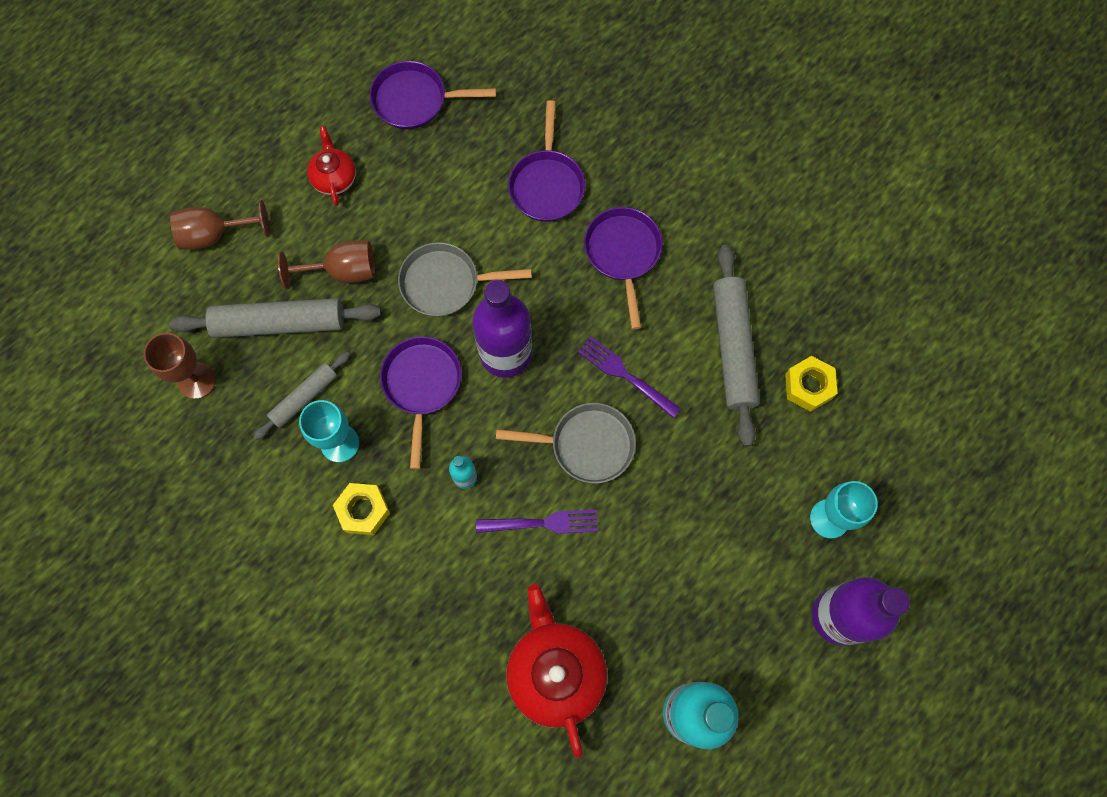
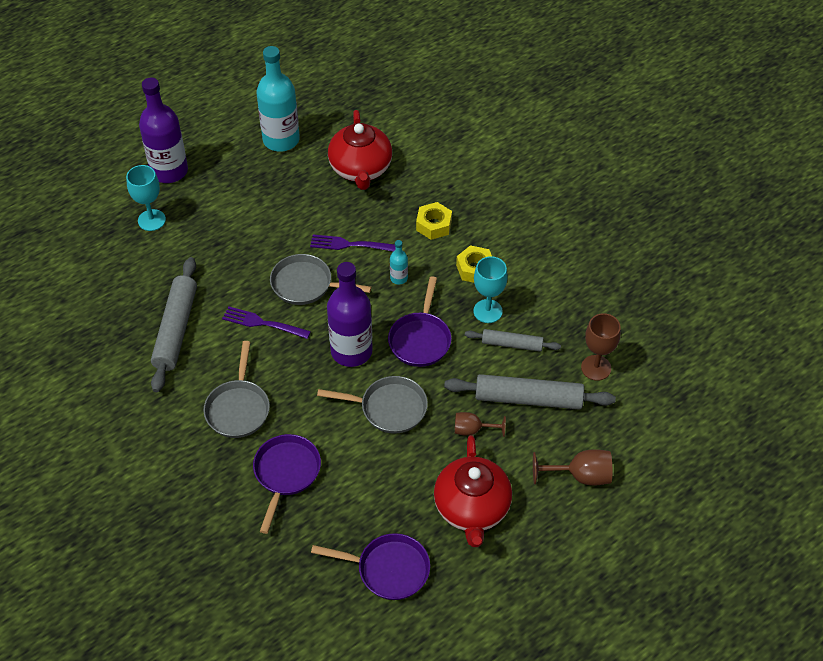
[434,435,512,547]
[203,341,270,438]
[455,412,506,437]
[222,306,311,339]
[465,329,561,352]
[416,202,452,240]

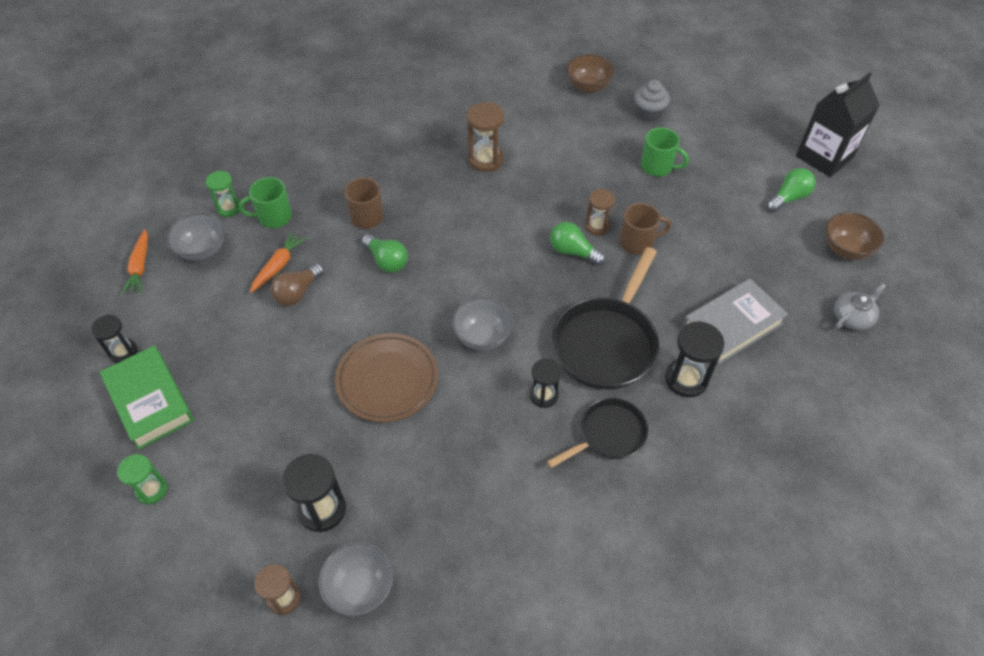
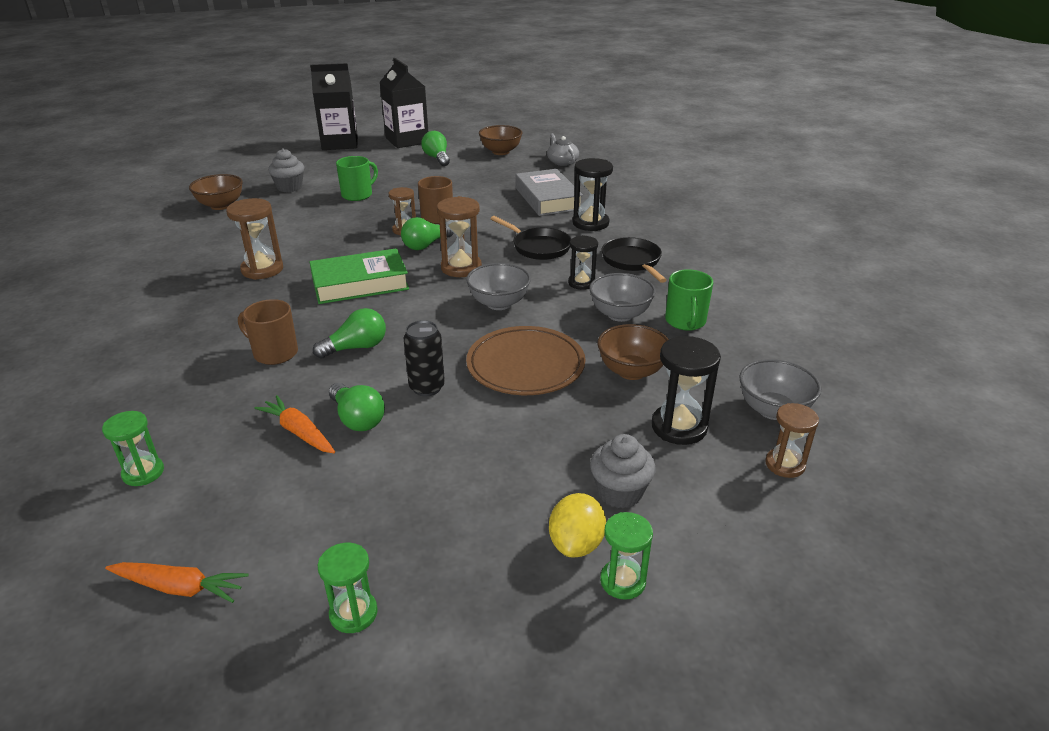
[665,269,713,331]
[589,273,656,322]
[490,216,571,260]
[329,383,385,431]
[318,543,378,633]
[310,248,409,304]
[310,63,358,150]
[437,196,482,277]
[404,320,445,396]
[597,324,669,380]
[590,434,656,509]
[549,493,606,557]

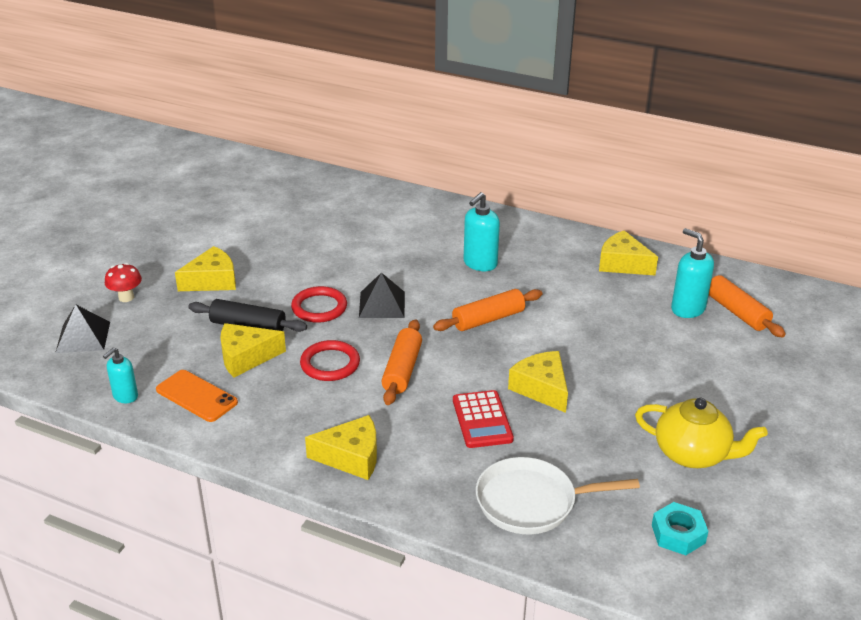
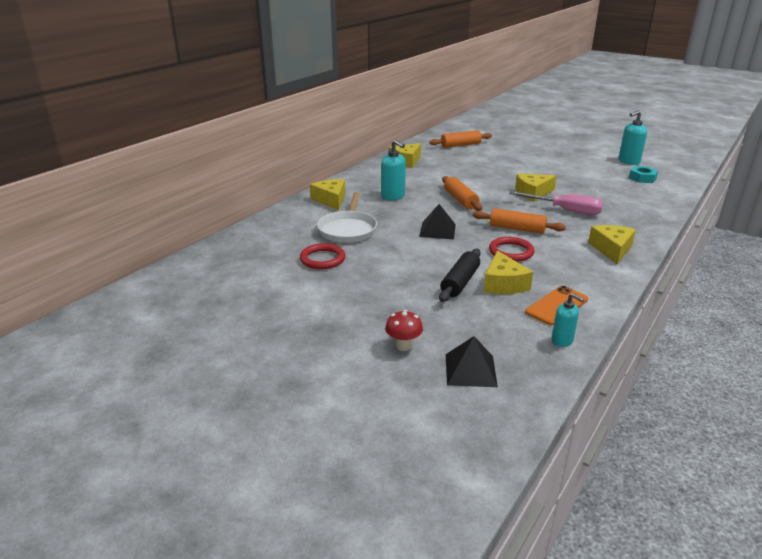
[619,110,647,165]
[310,179,346,210]
[300,243,345,269]
[509,191,603,215]
[635,398,768,468] (first image)
[317,192,377,243]

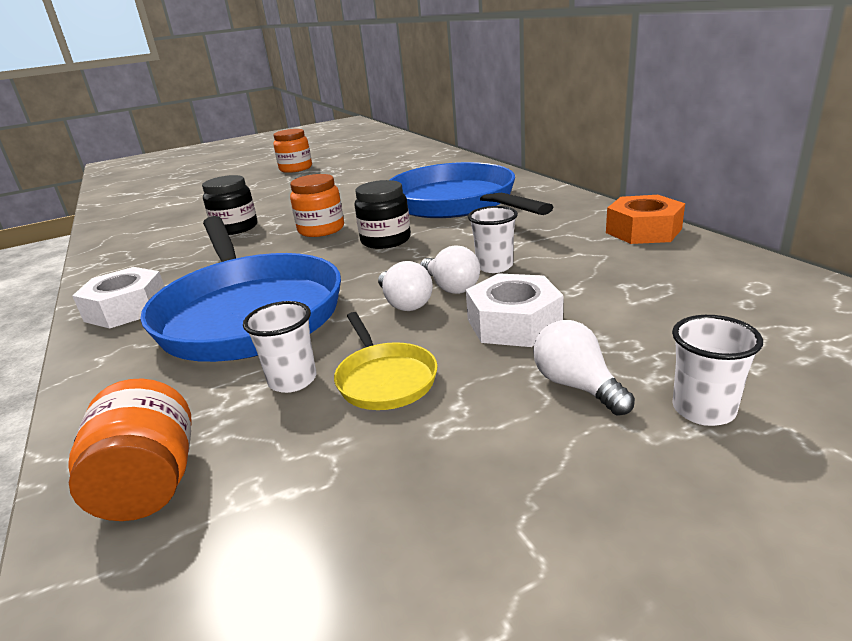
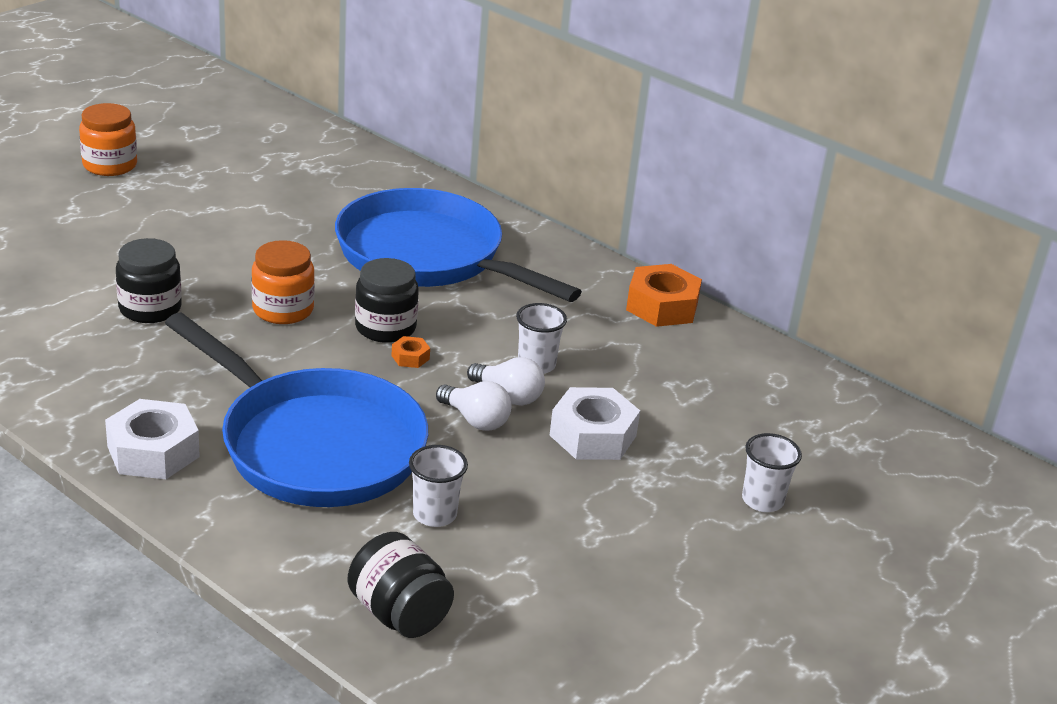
[334,312,437,410] (first image)
[533,320,635,416] (first image)
[348,532,454,638]
[391,336,430,368]

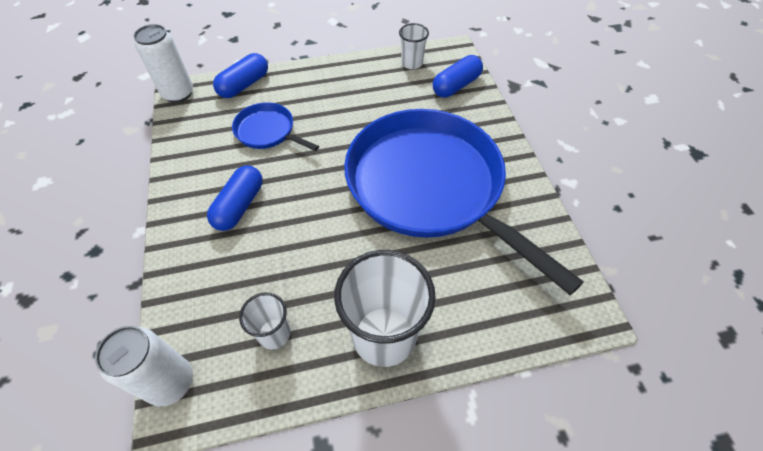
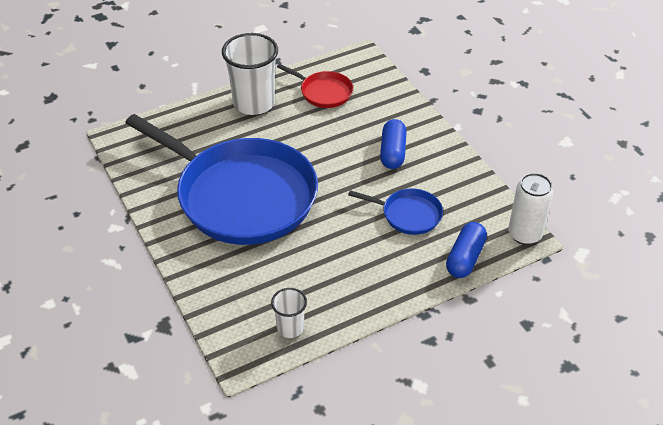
[433,55,483,98] (first image)
[277,64,353,108]
[95,326,193,407] (first image)

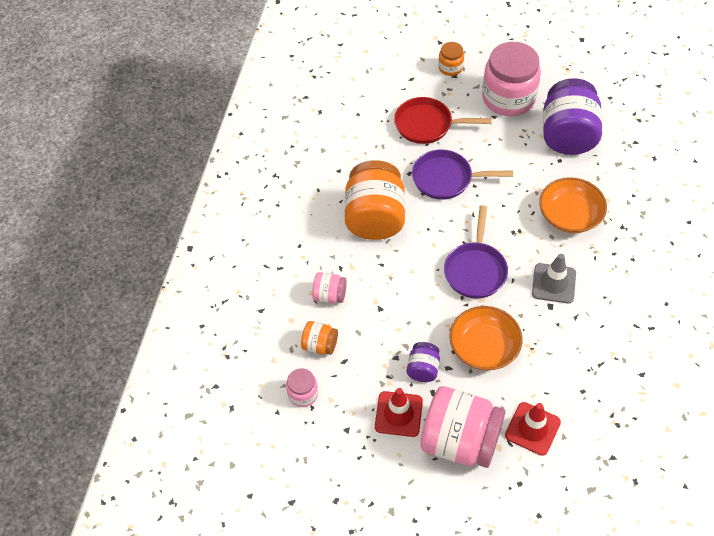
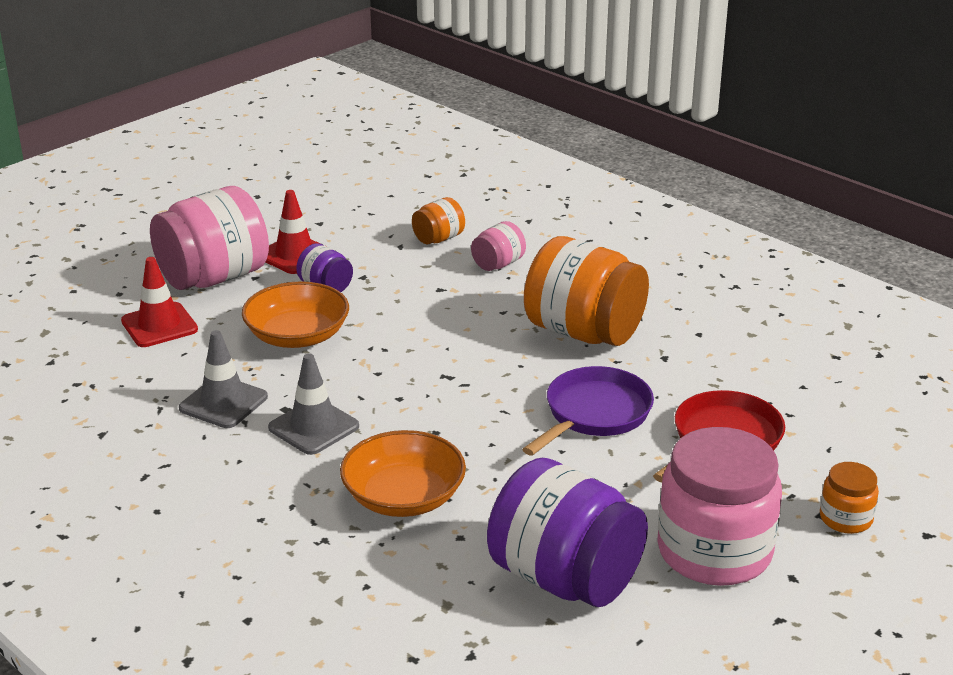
[444,205,508,299] (first image)
[286,368,318,407] (first image)
[179,330,268,428]

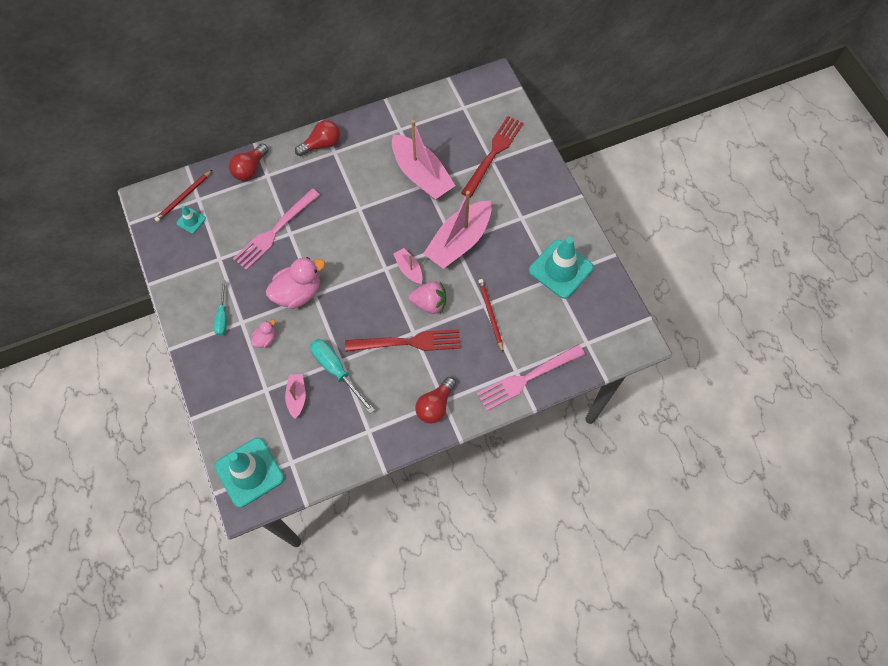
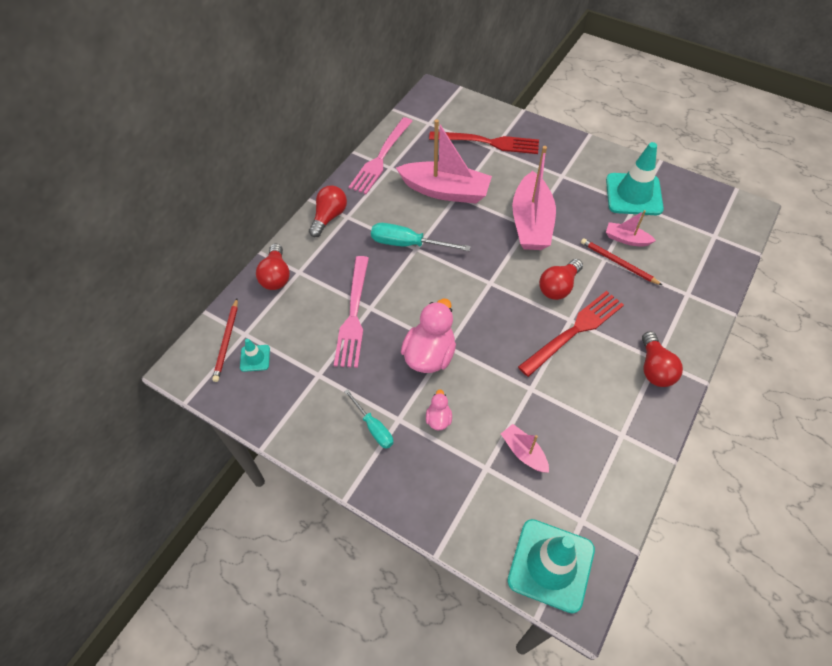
[429,131,539,154]
[606,210,656,247]
[539,259,583,300]
[371,223,471,251]
[349,117,412,194]

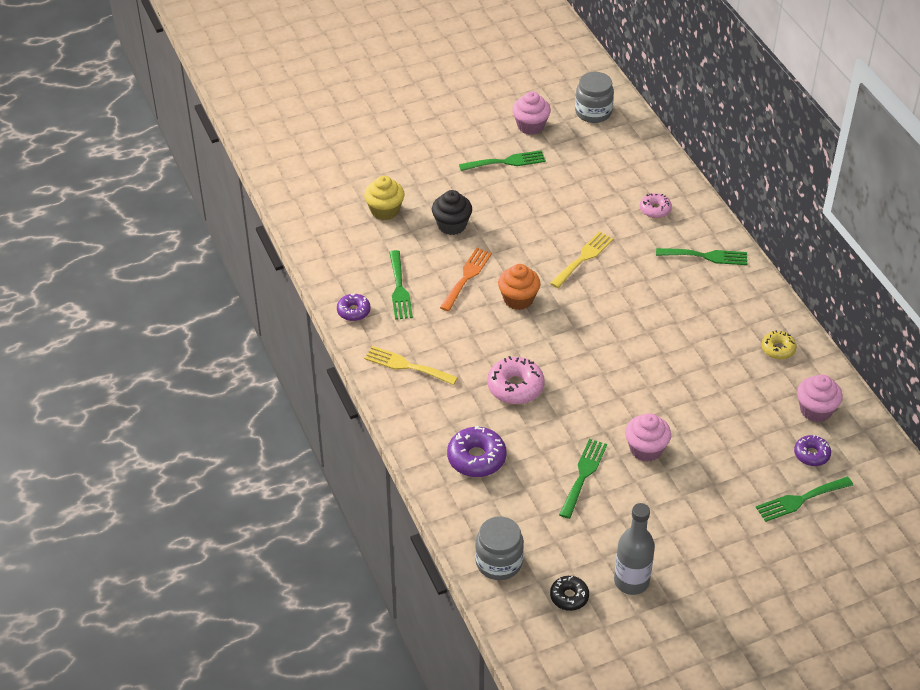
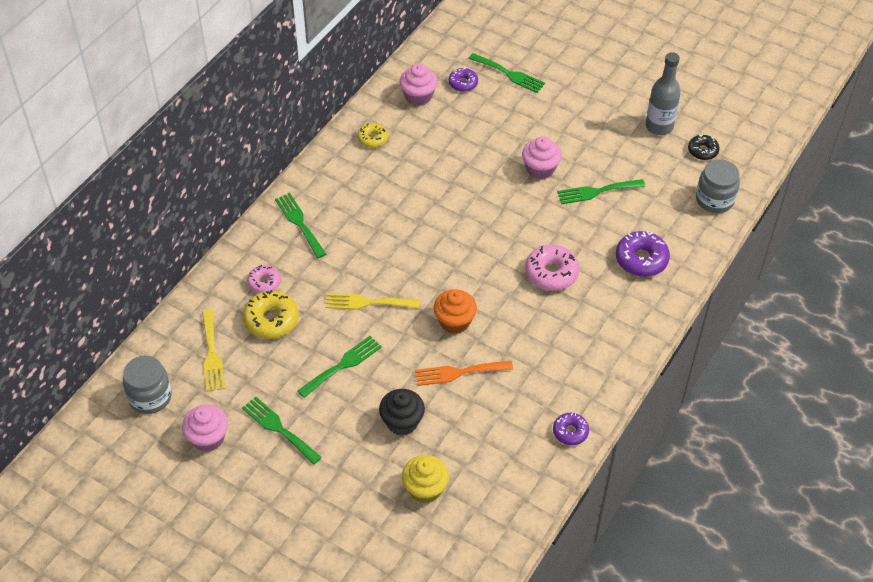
[298,336,382,398]
[202,310,225,392]
[243,290,299,339]

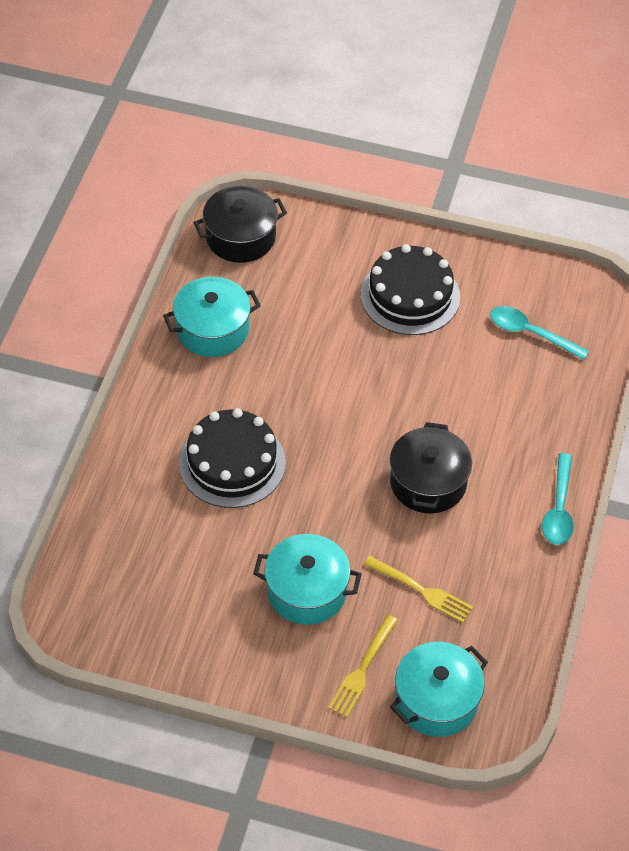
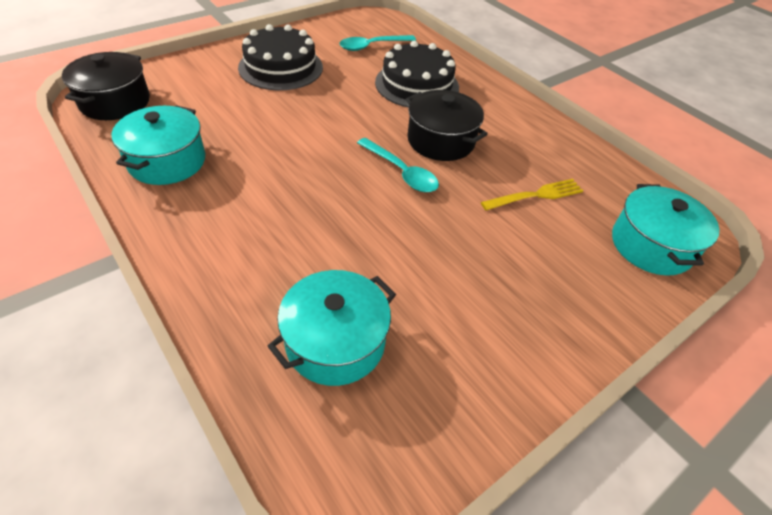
[375,41,459,108]
[357,138,439,192]
[268,270,396,386]
[328,615,398,717] (first image)

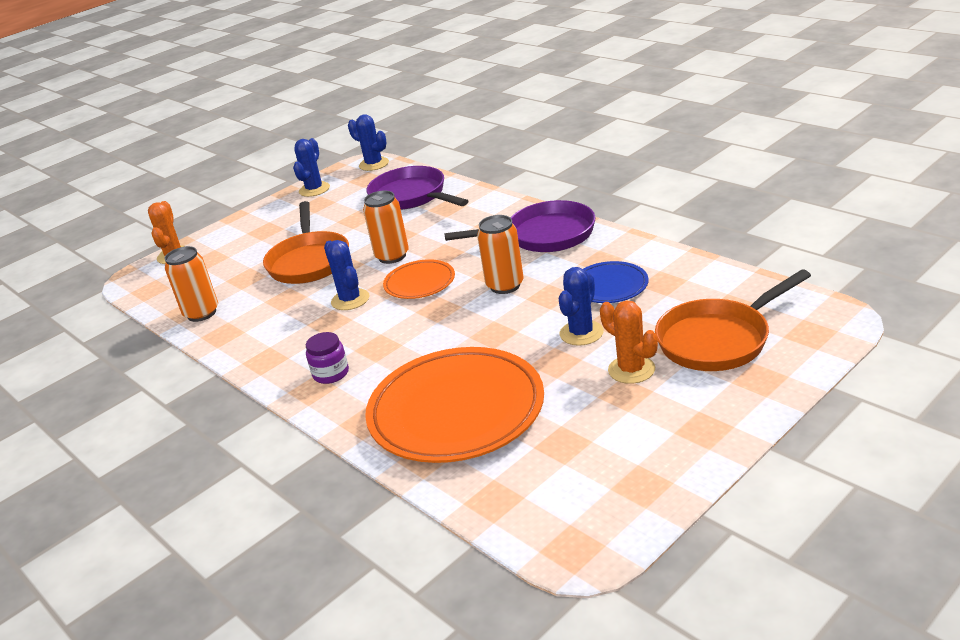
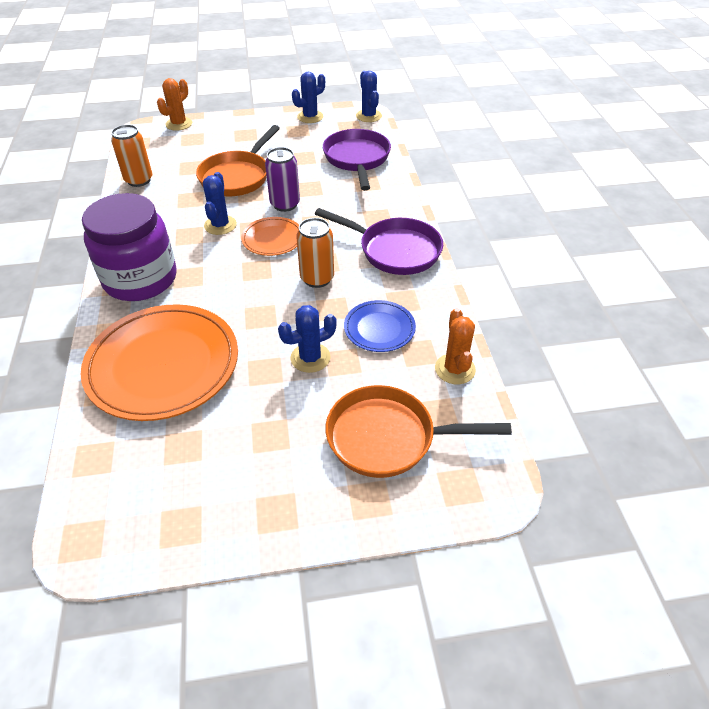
[265,147,300,212]
[435,308,476,384]
[82,193,177,301]

